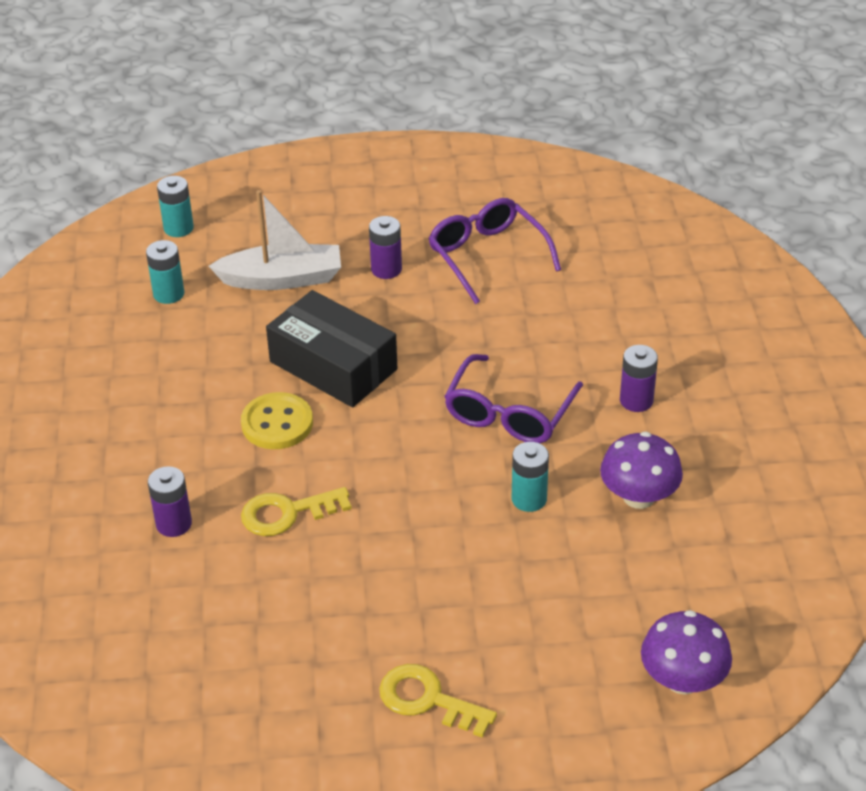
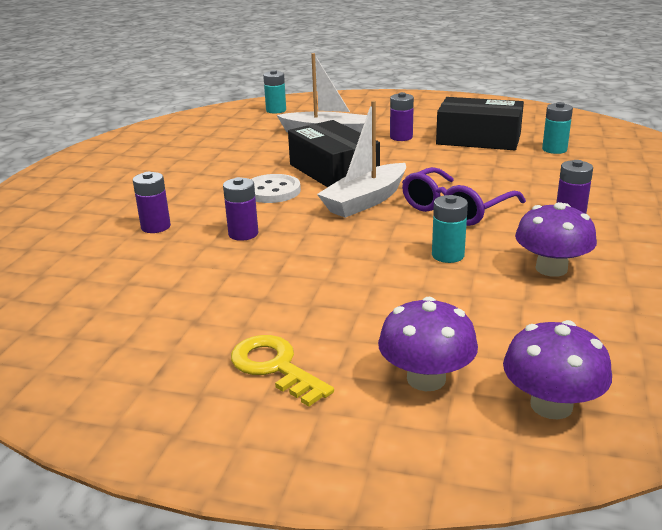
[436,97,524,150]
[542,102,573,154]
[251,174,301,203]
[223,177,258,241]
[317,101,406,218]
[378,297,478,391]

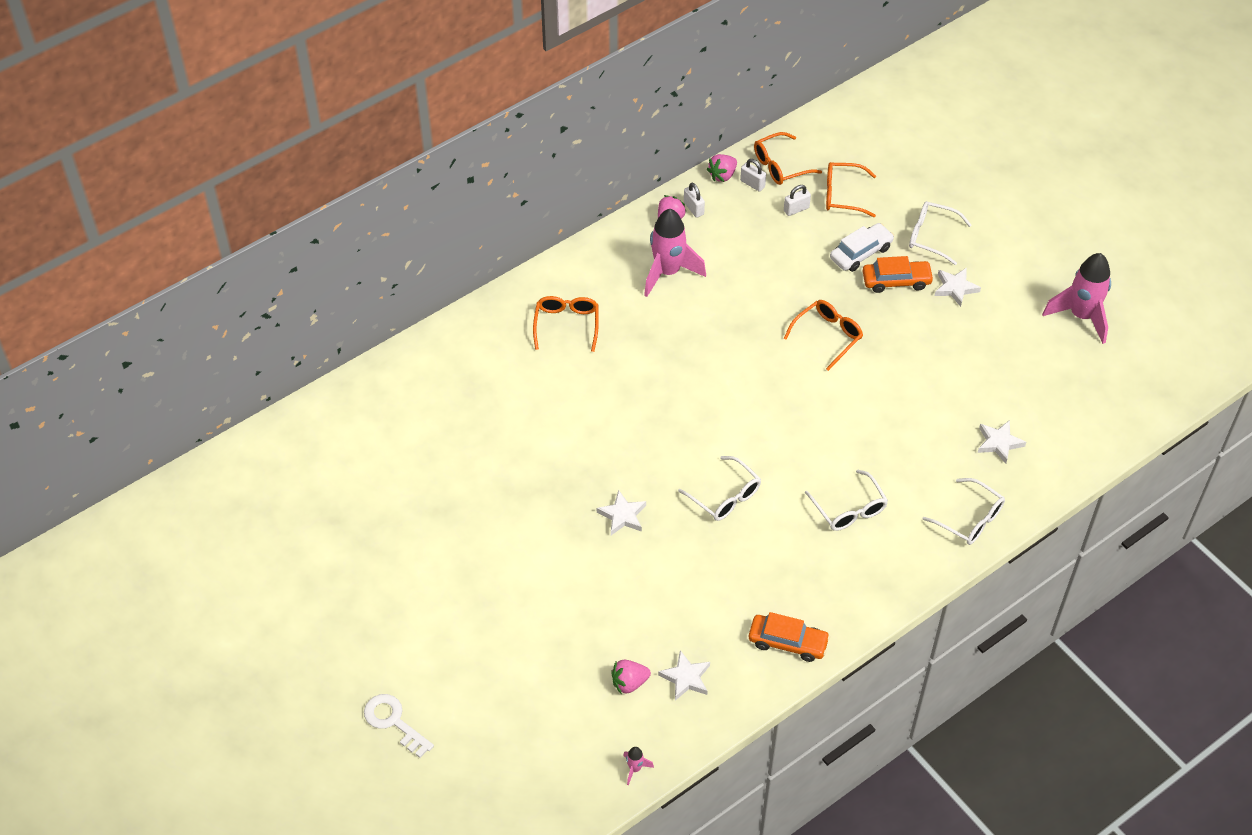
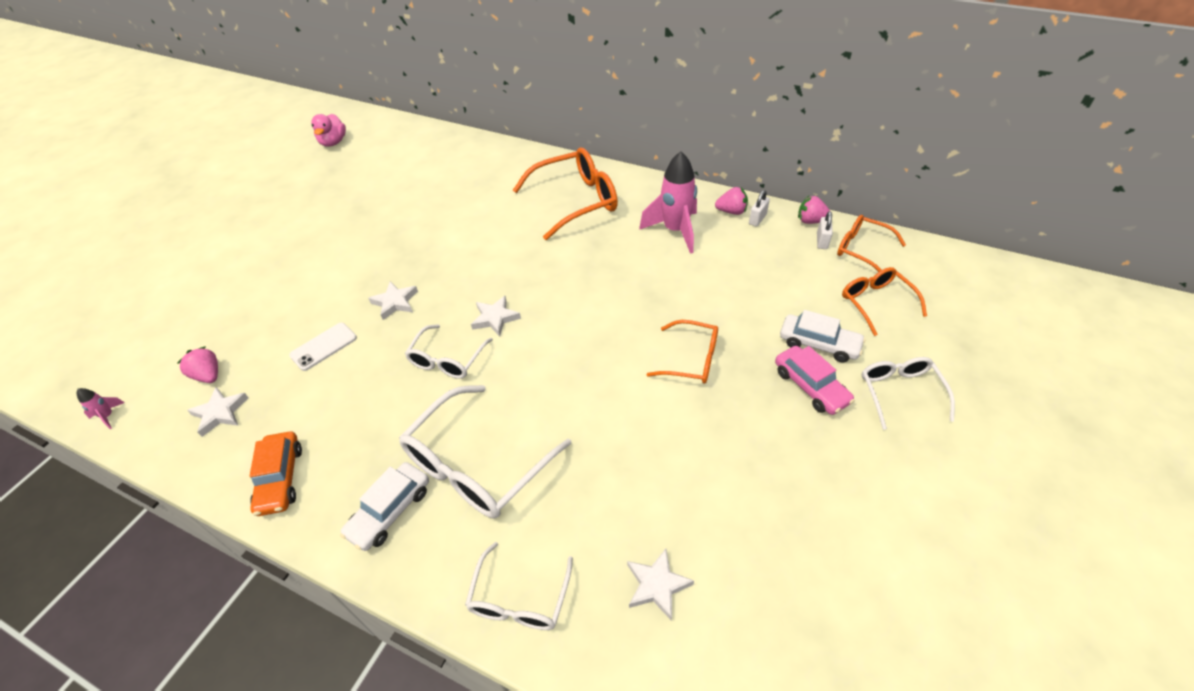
[784,185,811,216] (first image)
[1042,253,1111,344] (first image)
[775,346,855,415]
[471,296,521,336]
[513,148,618,240]
[399,385,572,519]
[364,694,434,758] (first image)
[311,114,346,147]
[289,323,357,371]
[340,462,429,551]

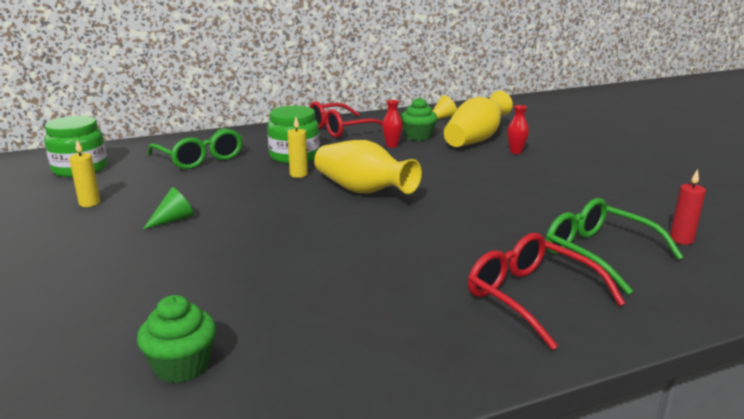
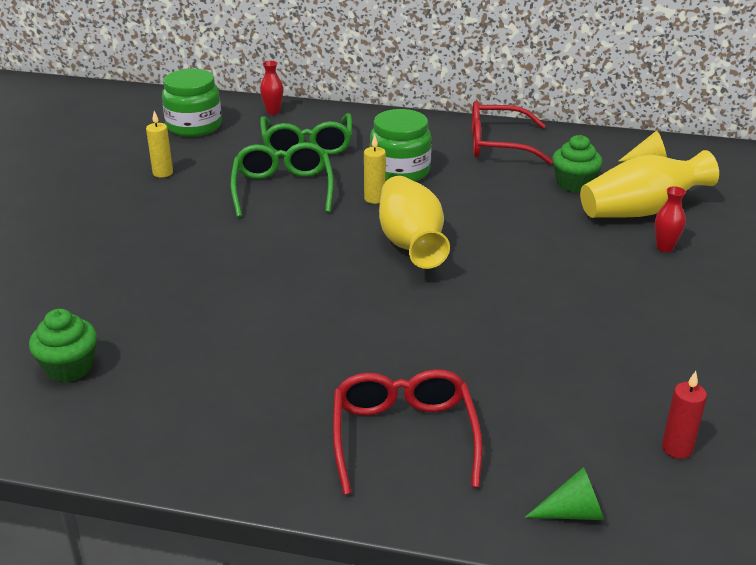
[260,61,283,115]
[525,467,604,520]
[231,142,334,218]

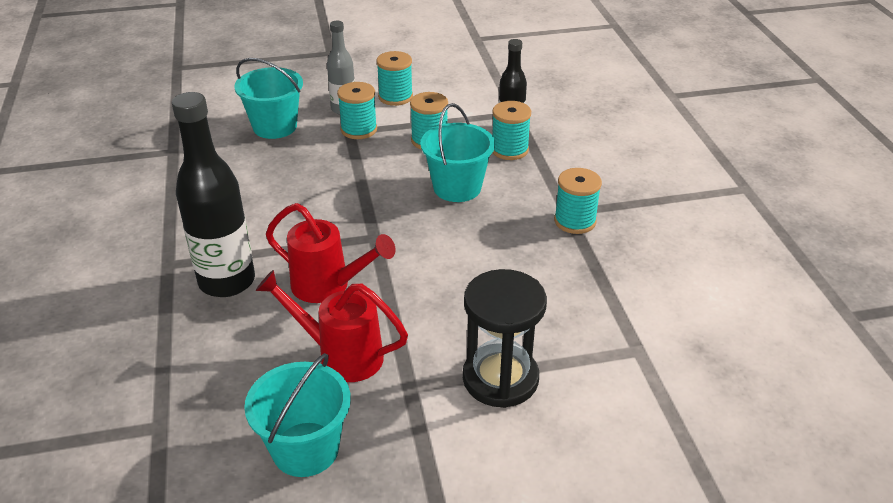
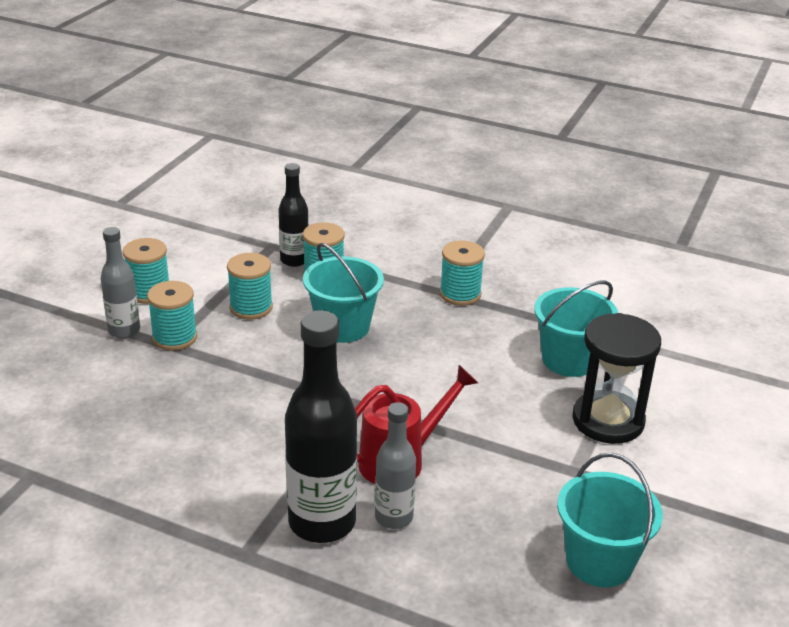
[534,281,618,377]
[255,270,408,382] (first image)
[375,402,416,529]

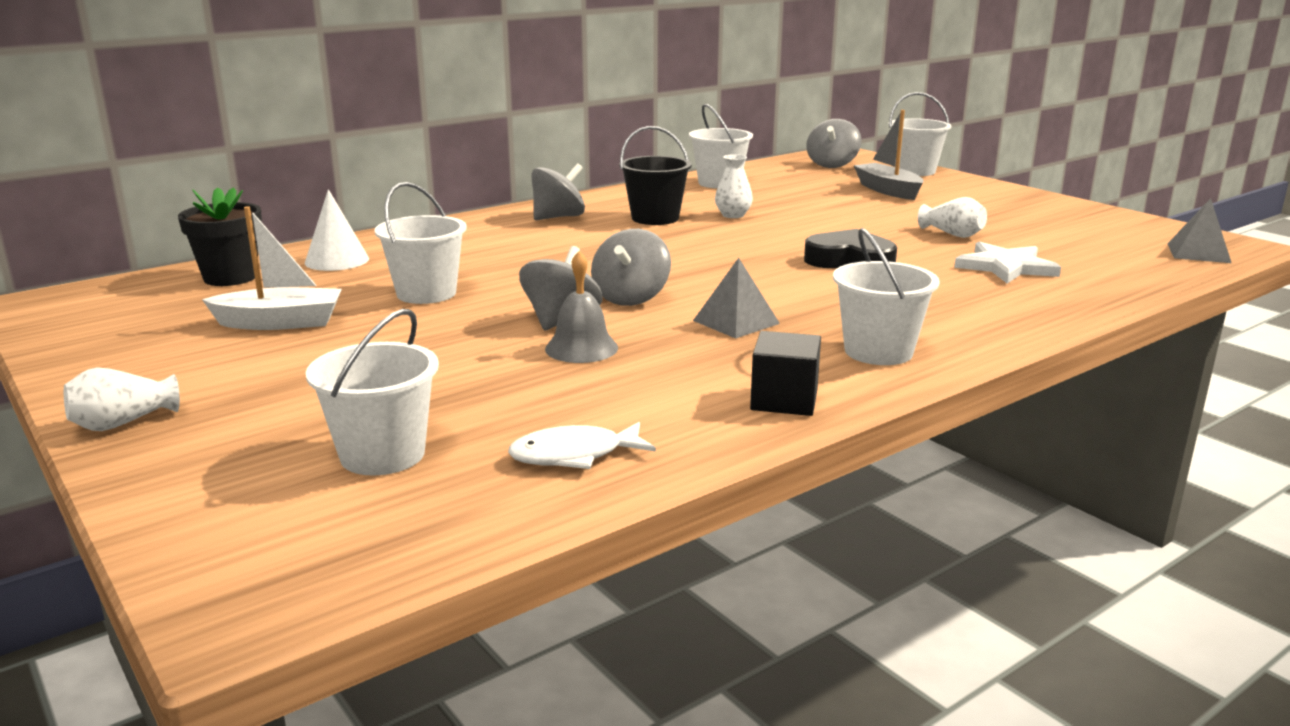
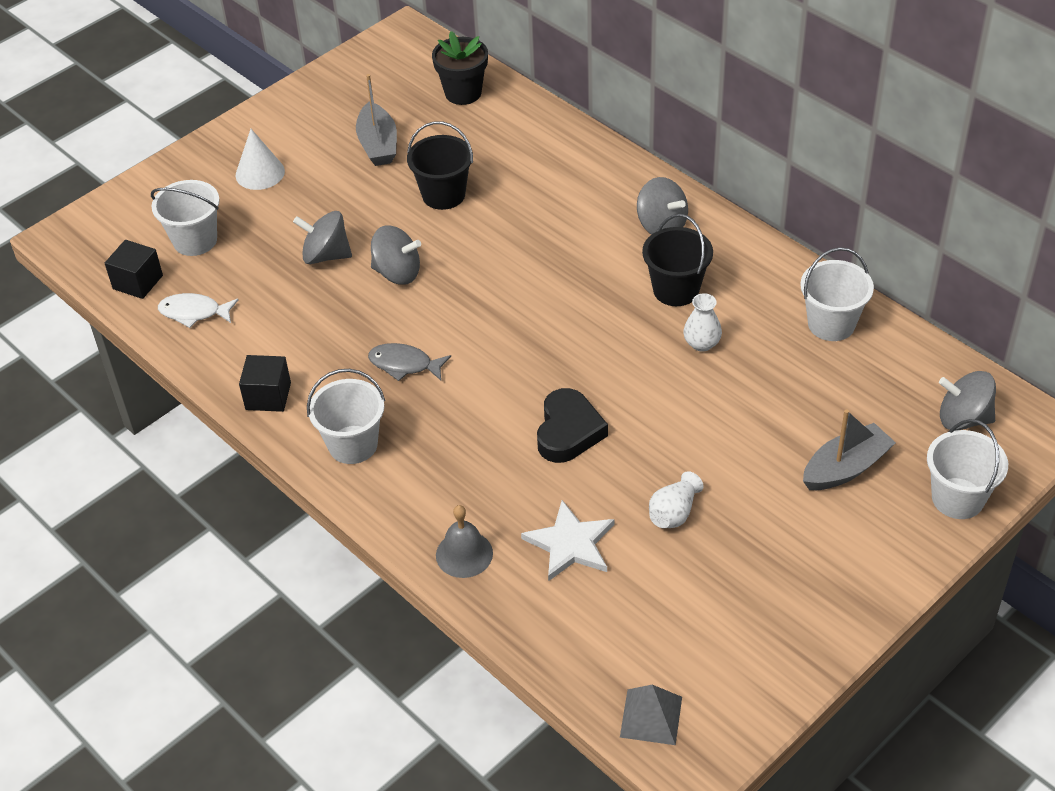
[407,121,473,210]
[236,129,285,190]
[356,74,397,166]
[293,211,352,264]
[436,505,493,578]
[368,343,451,381]
[64,367,180,431] (first image)
[158,293,239,328]
[105,240,163,299]

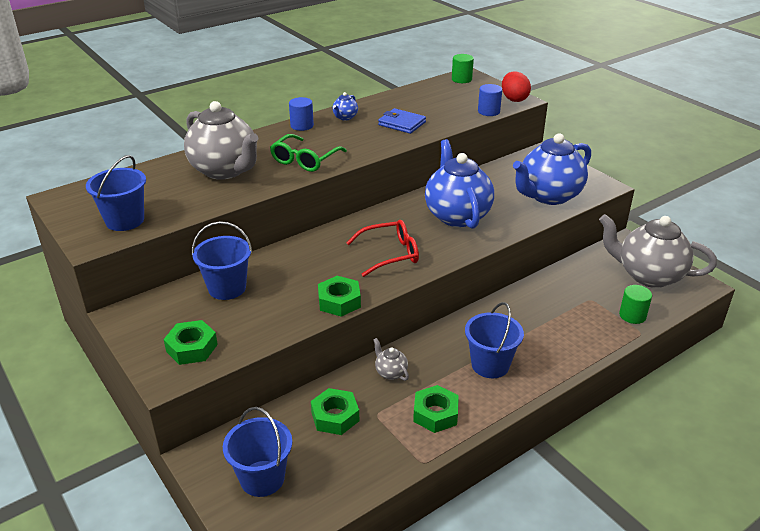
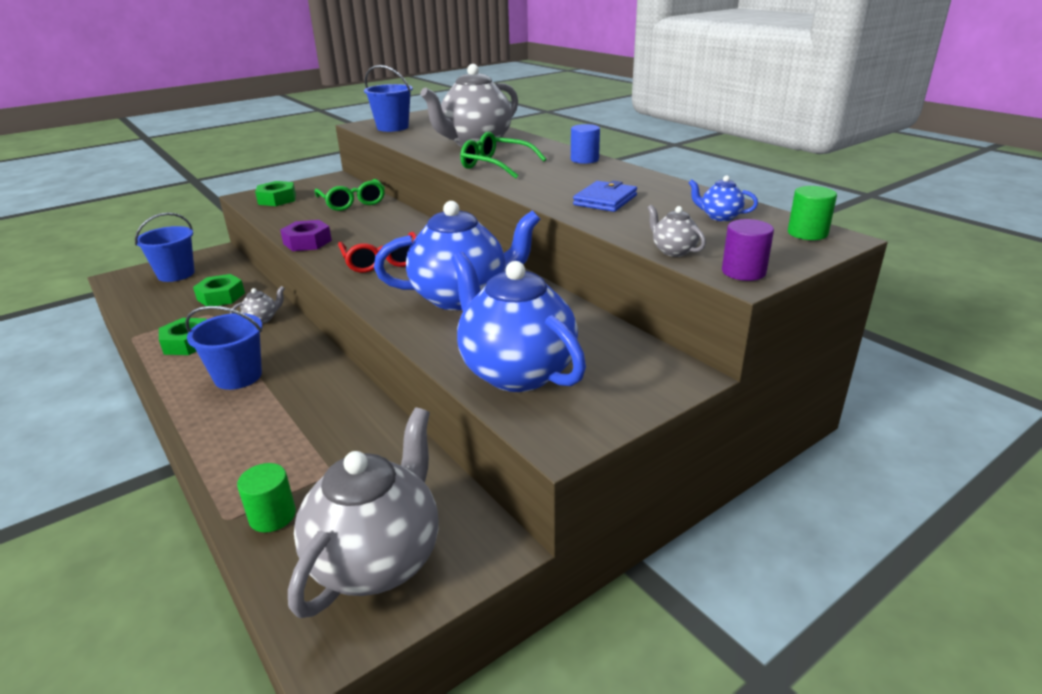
[722,219,774,281]
[647,205,706,257]
[689,175,758,221]
[314,179,385,211]
[280,220,332,251]

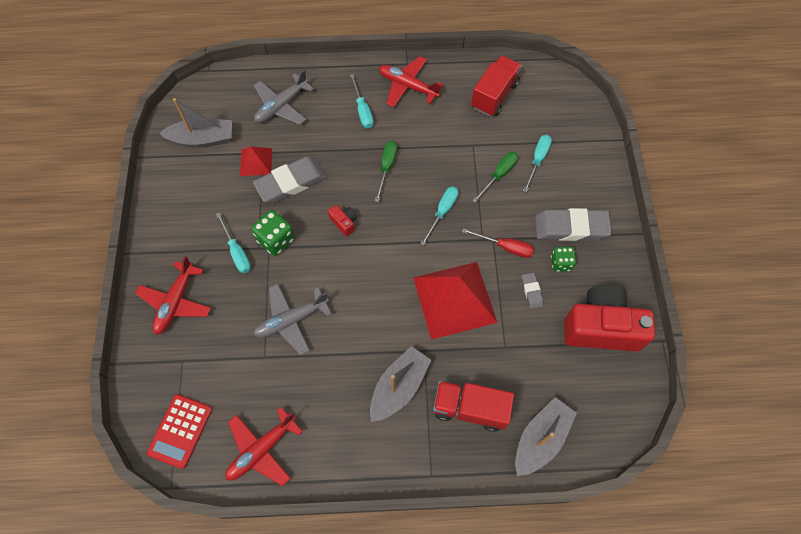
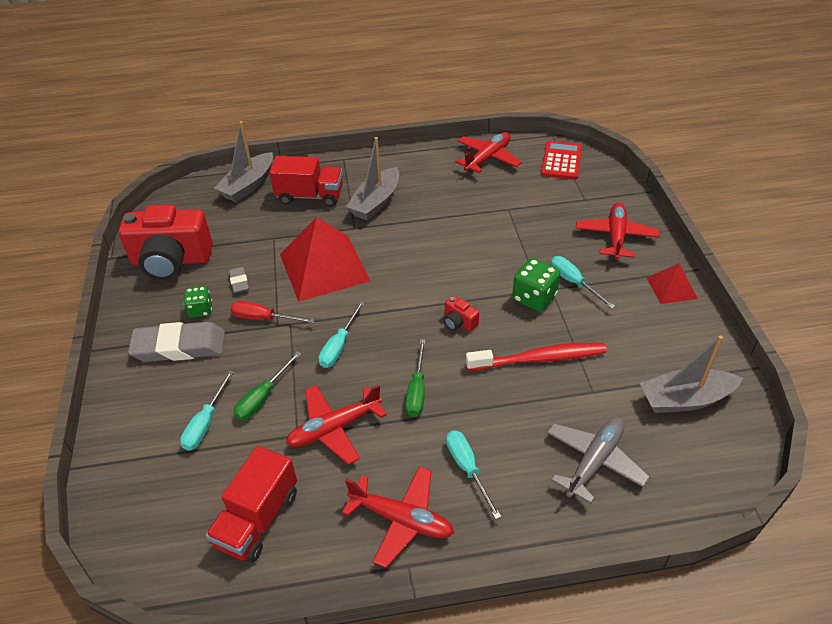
[646,263,698,304]
[466,343,607,371]
[253,284,332,355] (first image)
[286,385,387,465]

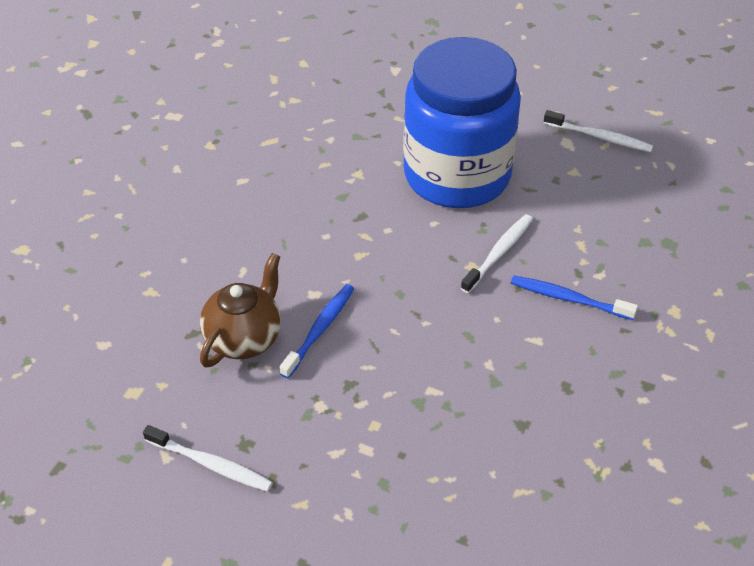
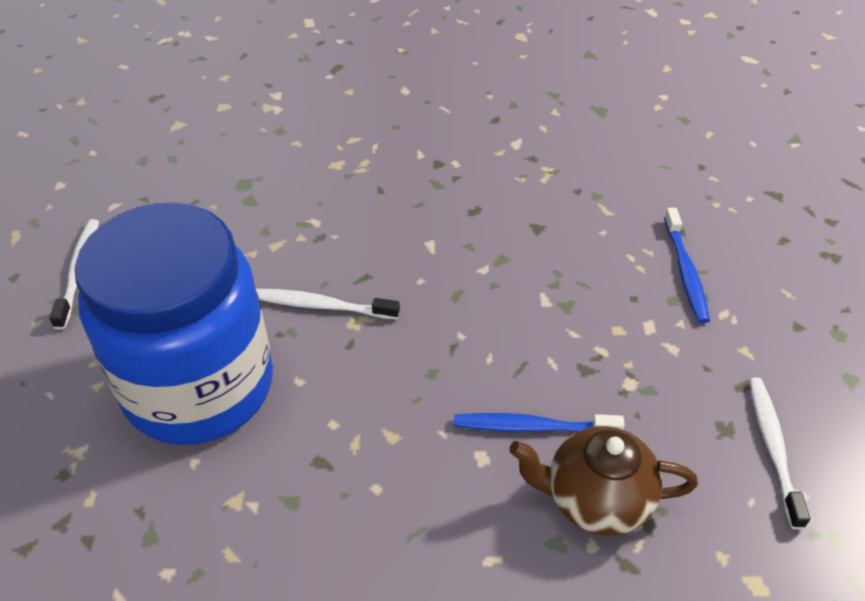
[664,208,710,323]

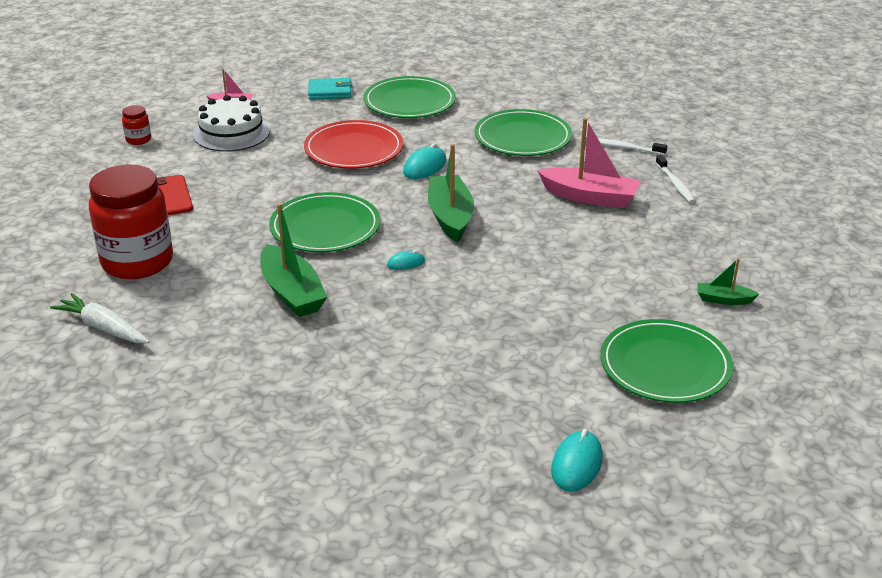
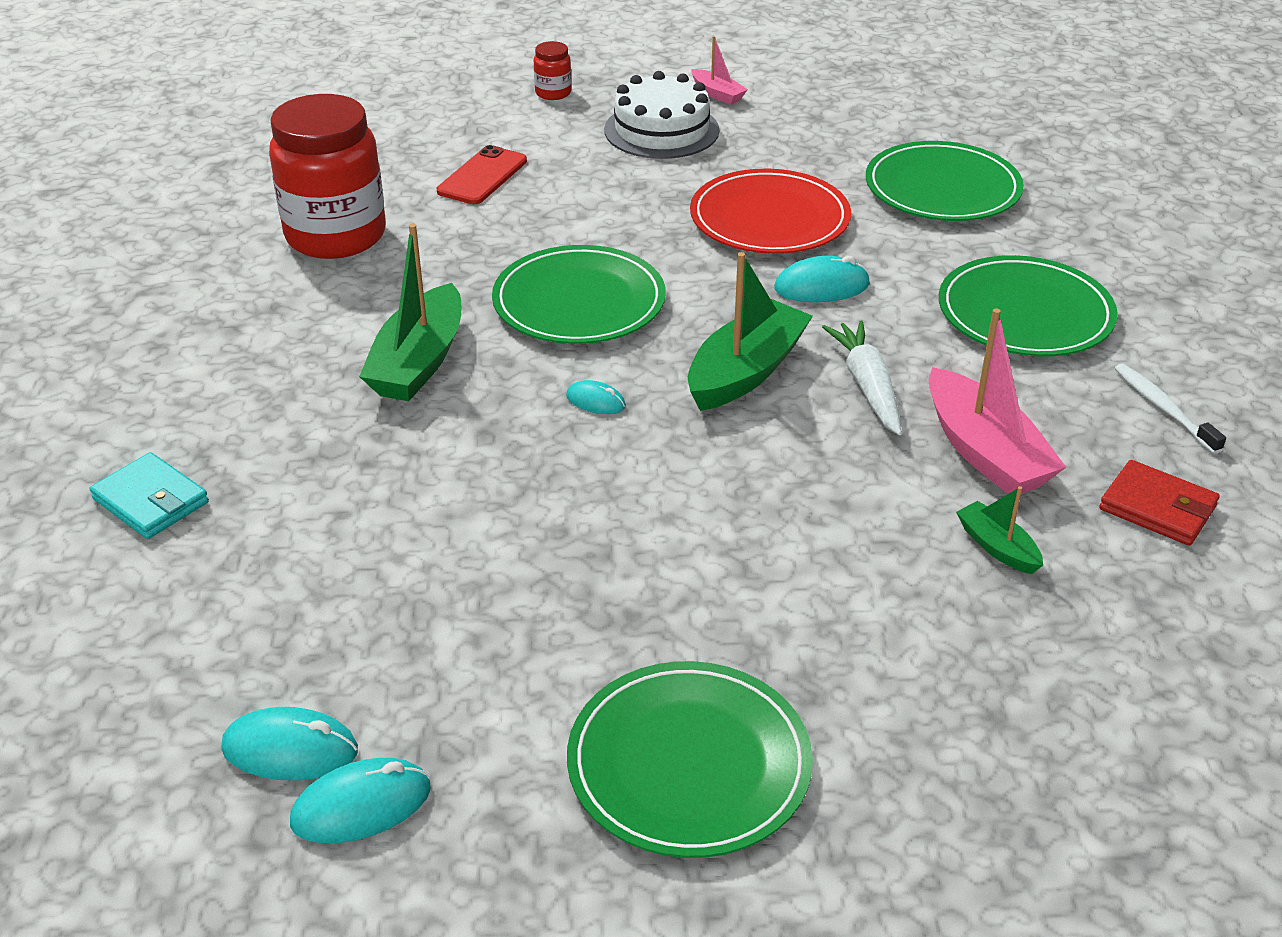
[90,452,209,539]
[1099,460,1219,546]
[956,486,1043,574]
[822,320,902,435]
[221,707,358,781]

